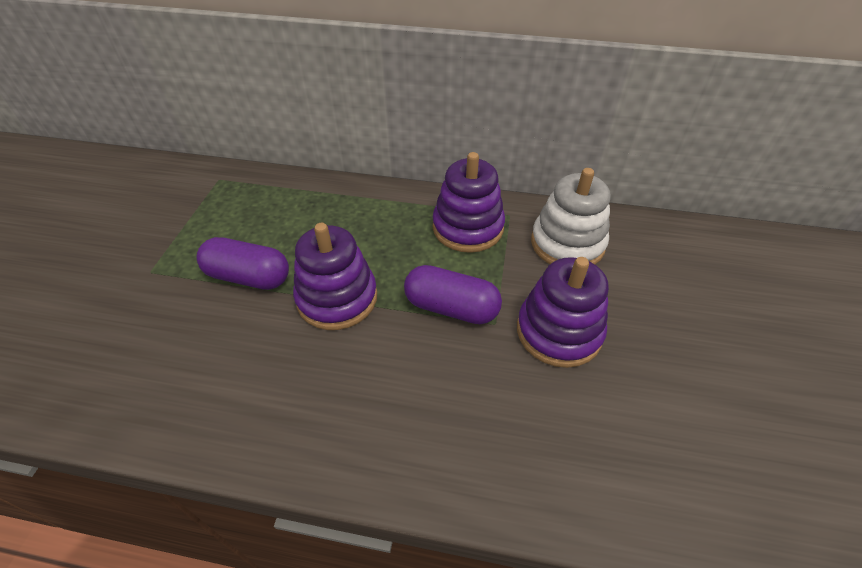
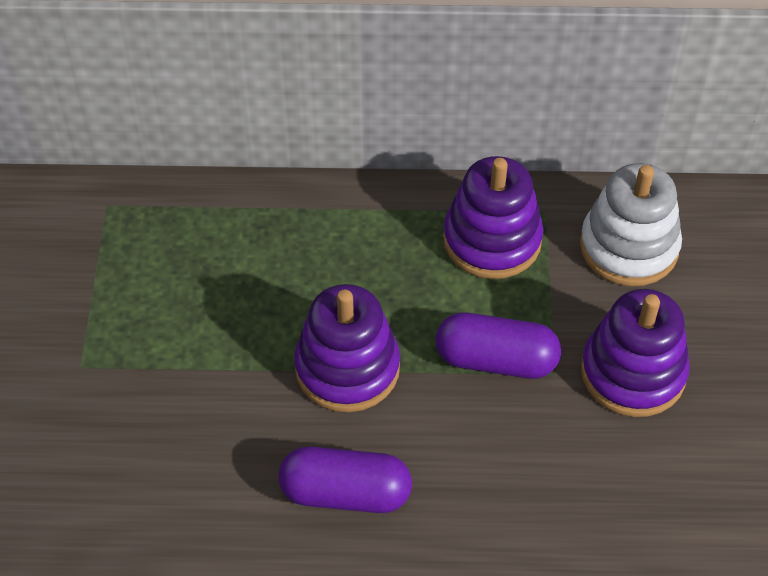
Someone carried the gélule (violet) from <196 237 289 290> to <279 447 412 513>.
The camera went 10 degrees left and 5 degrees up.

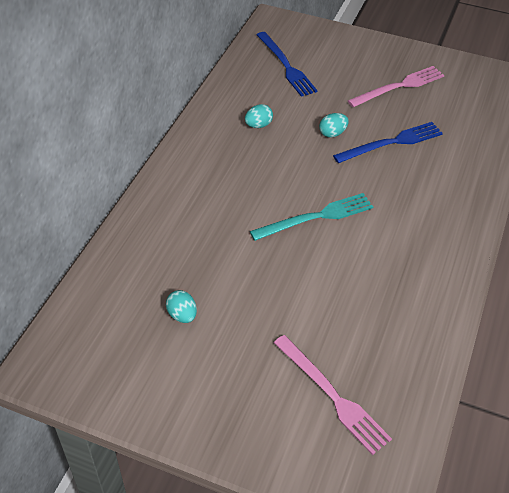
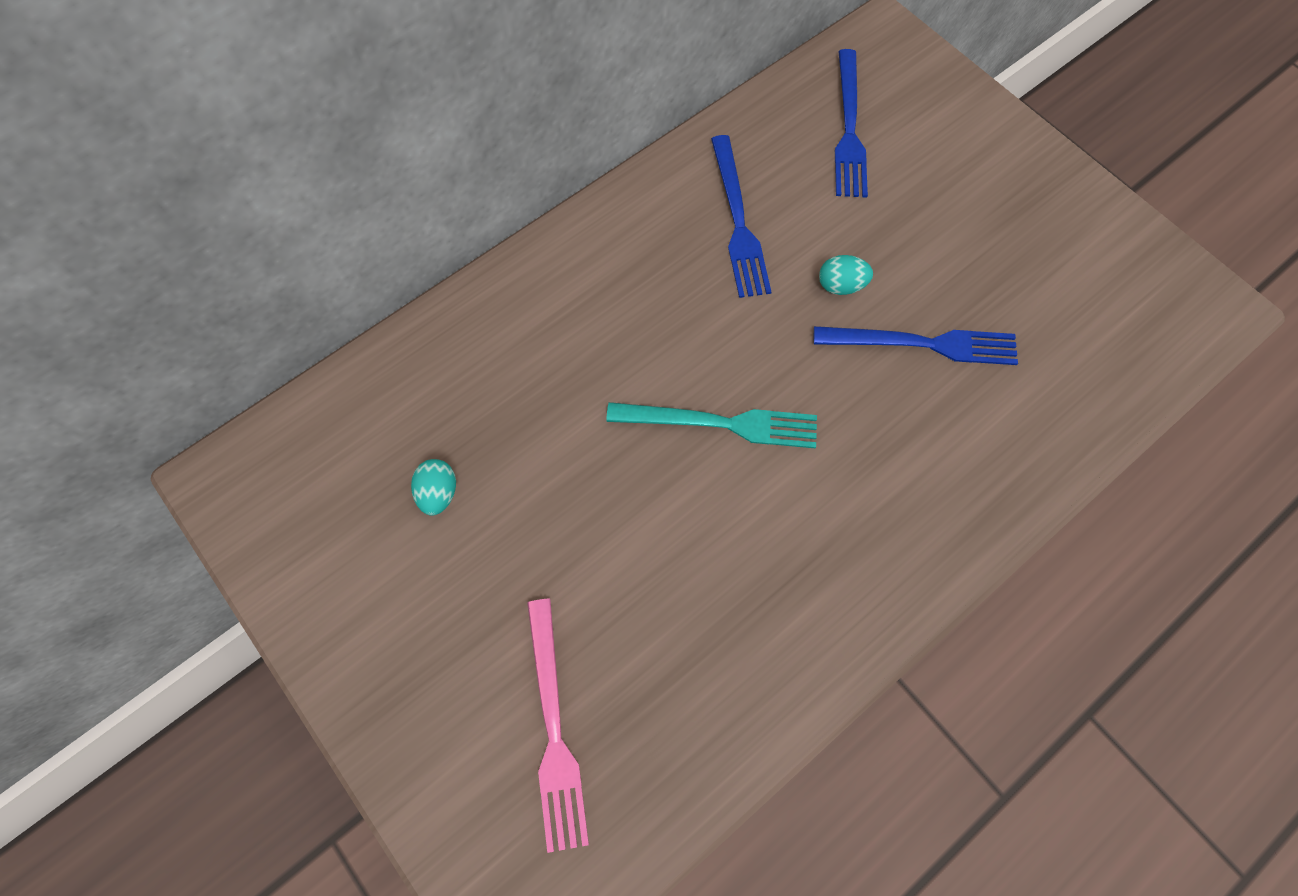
Someone took away the fourchette (rose) at <348 66 444 107>.
Someone swapped the œuf (turquoise) at <245 104 273 128> for the fourchette (bleu) at <711 135 771 298>.
The camera went 30 degrees right and 20 degrees up.

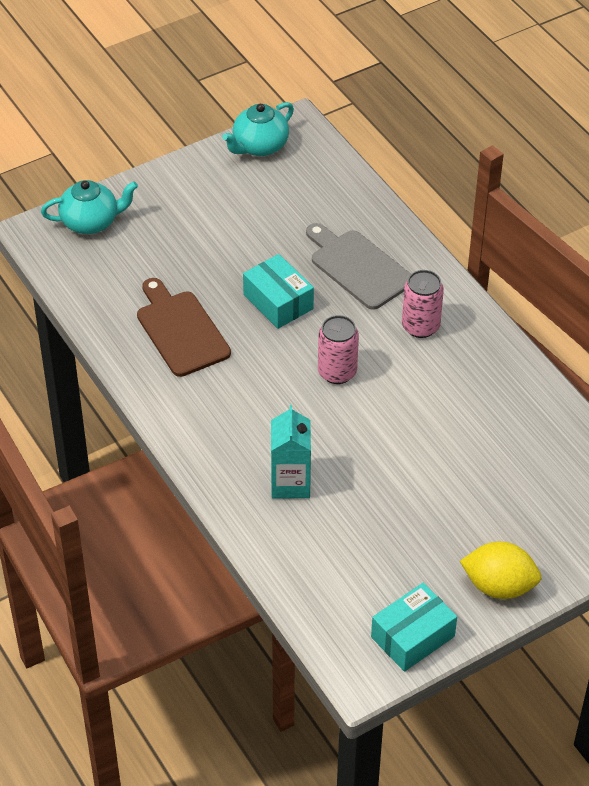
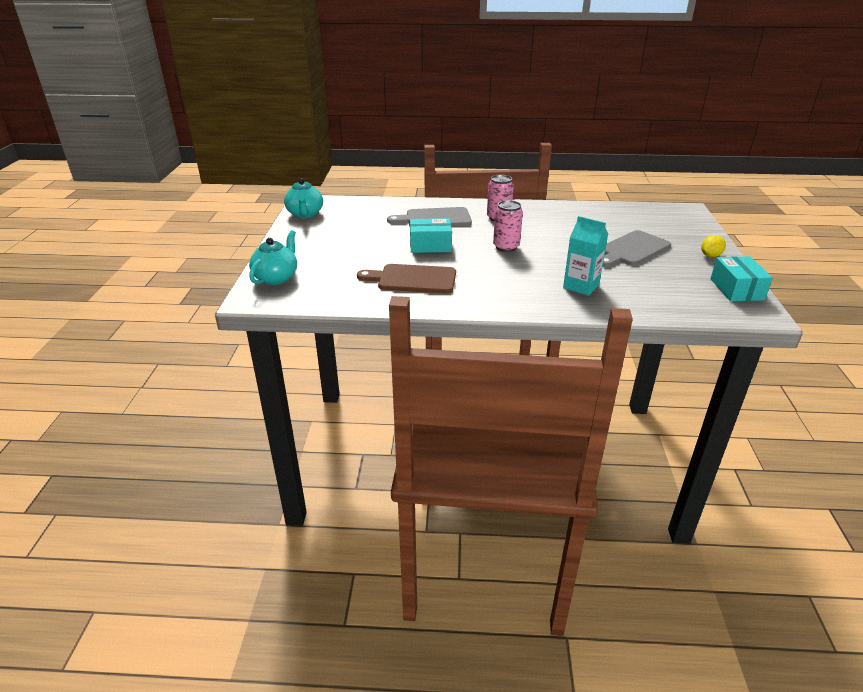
Someone scaled the citron (jaune) at <460 542 542 599> by 0.60.
Someone put down the planche à découper (gris) at <603 230 671 267>.
The camera went 55 degrees left and 15 degrees down.

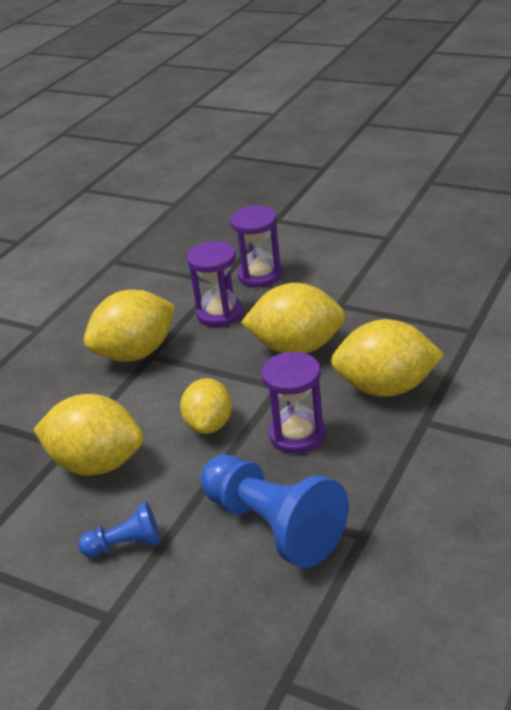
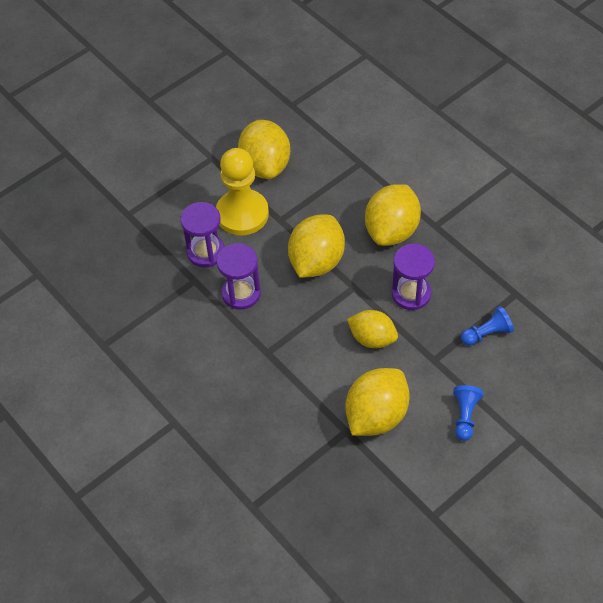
Someone carried the citron (jaune) from <84 290 175 362> to <238 120 290 179>.
Someone scaled the pion (bleu) at <200 454 349 568> by 0.50.
Someone put down the pion (jaune) at <216 148 269 235>.
The camera went 70 degrees left and 20 degrees up.

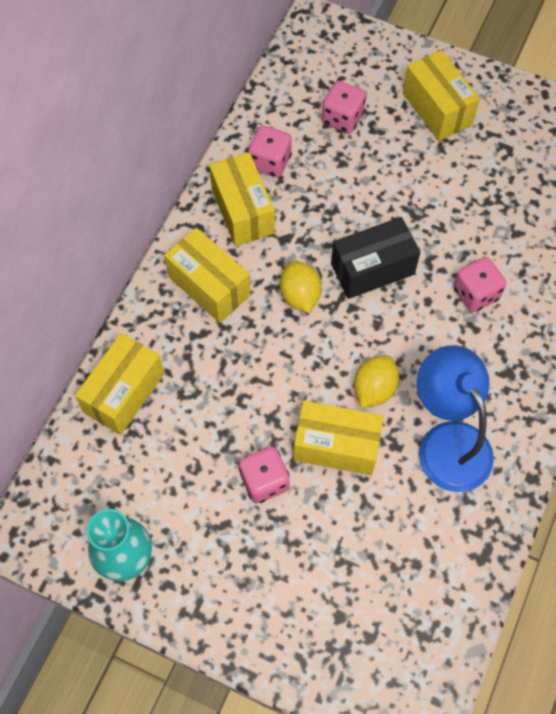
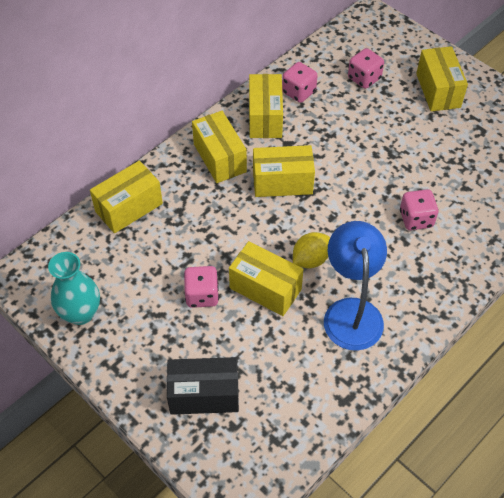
Someone carried the boîte (noir) from <331 217 421 299> to <167 357 239 415>.
Someone swapped the citron (jaune) at <280 260 322 313> for the boîte (jaune) at <253 145 315 197>.
The camera went 20 degrees right and 10 degrees down.

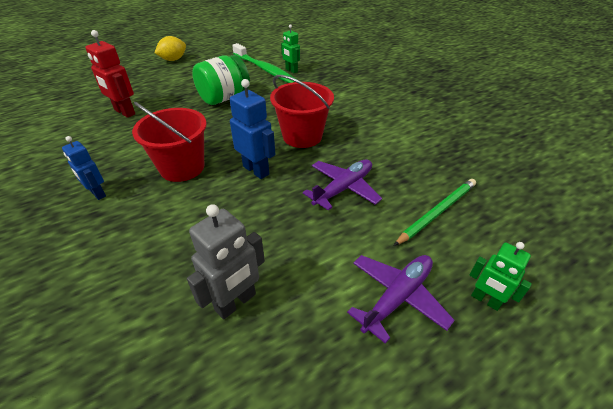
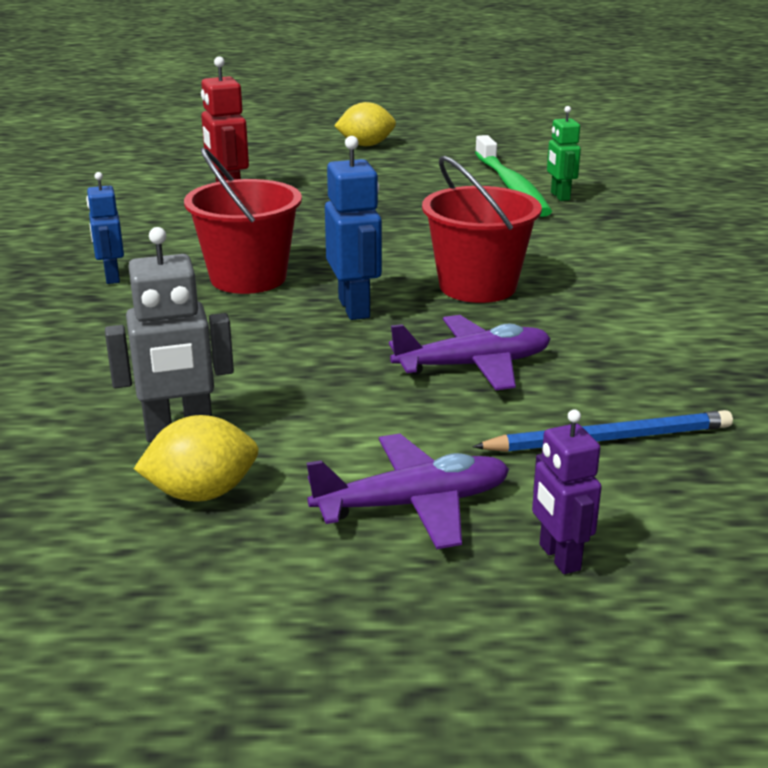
Someone took away the bocal (vert) at <192 55 250 105>.
Someone repainted the crayon (vert) at <394 179 476 246>, which became the crayon (bleu) at <473 410 733 452>.
Someone repainted the robot (vert) at <470 242 532 311>, which became the robot (violet) at <532 409 602 574>.
Someone put down the citron (jaune) at <134 415 259 502>.
The camera went 30 degrees right and 15 degrees down.

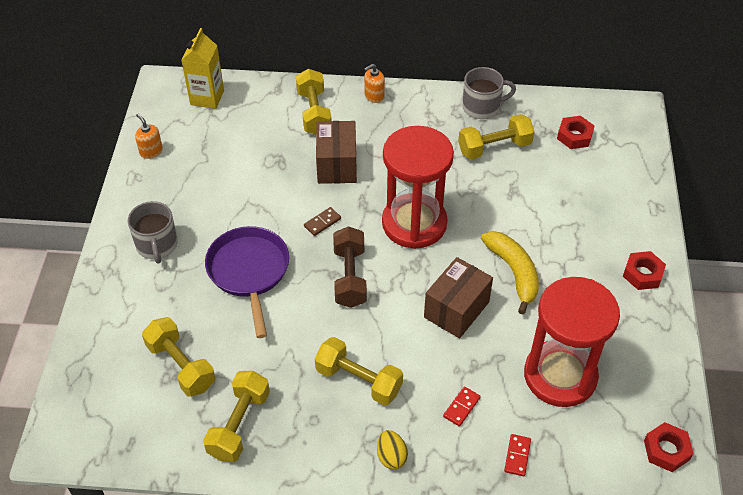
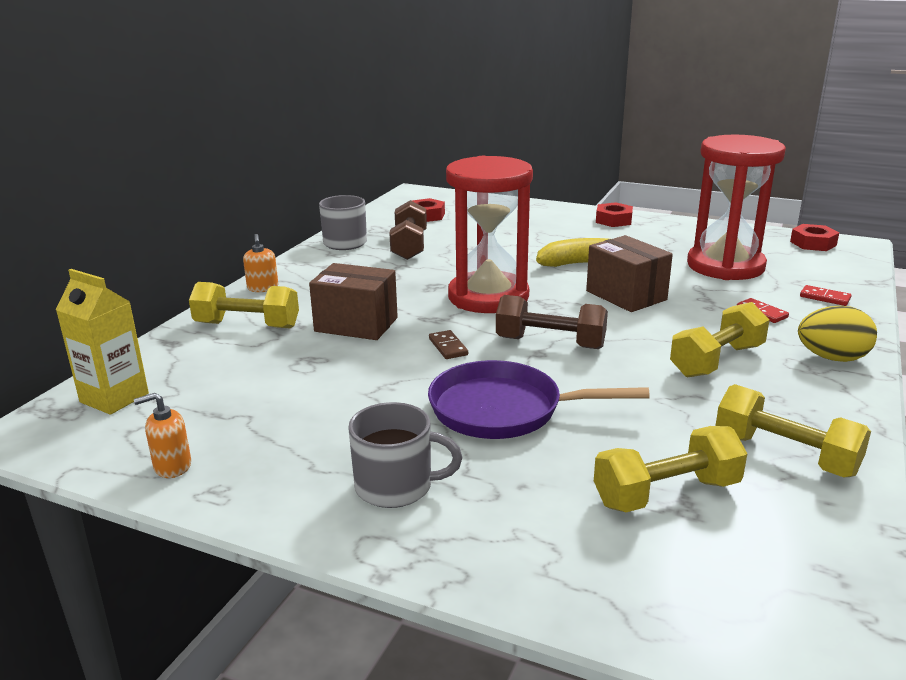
Someone repainted the haltère (jaune) at <458 114 534 159>, which became the haltère (marron) at <389 200 427 260>.
Someone scaled the œuf (jaune) at <377 430 408 469> by 1.50.
The camera went 70 degrees left and 25 degrees down.

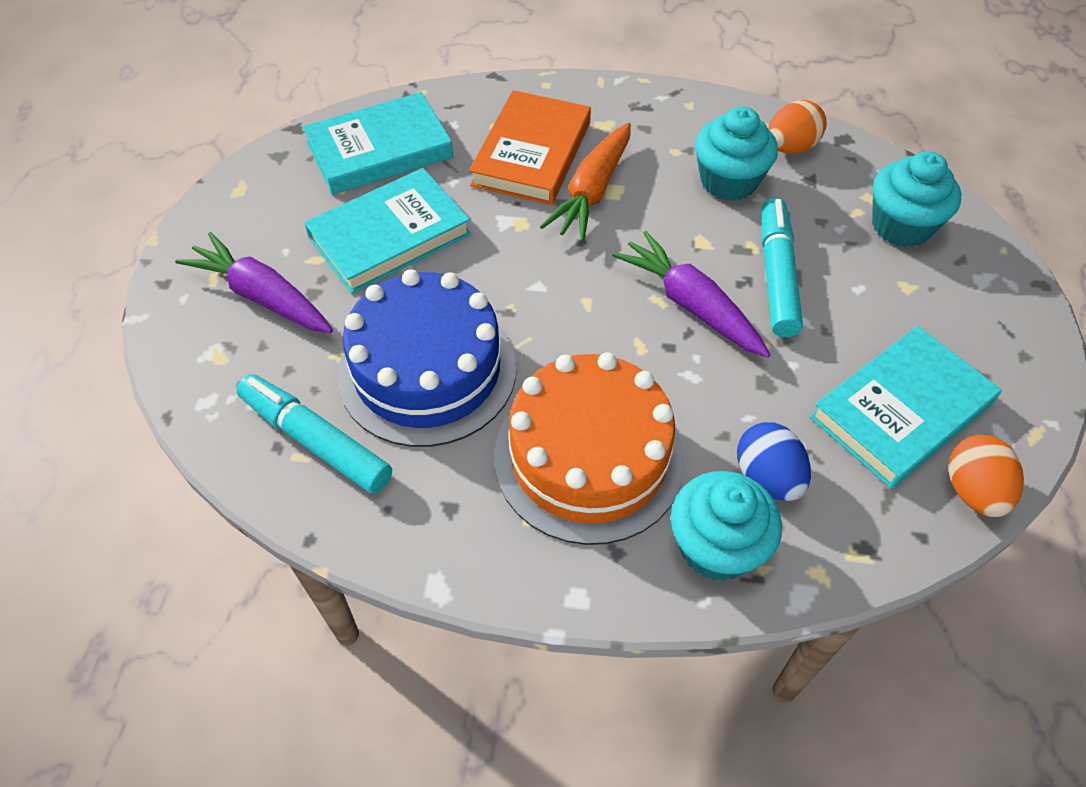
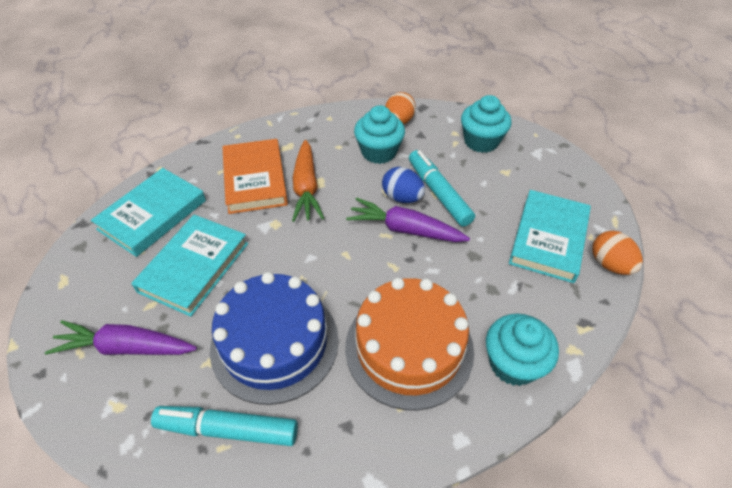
Someone carried the œuf (bleu) from <737 422 811 501> to <382 167 425 203>.
The camera went 30 degrees left and 5 degrees down.

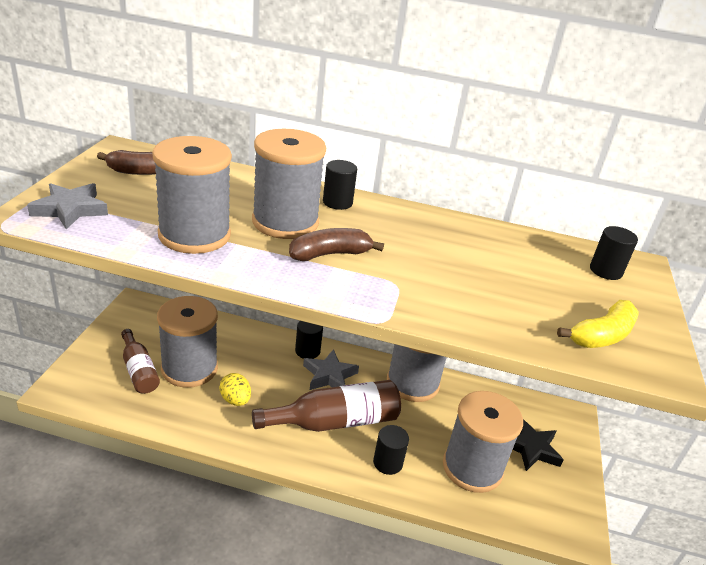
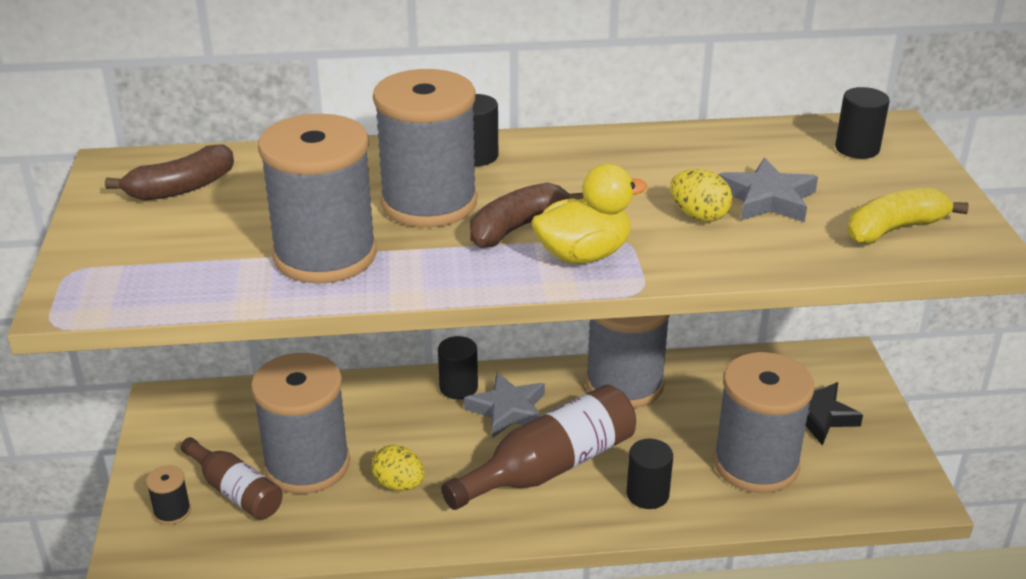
Someone carried the étoile (gris) from <27 183 108 229> to <718 158 818 222>.
Someone rotated the banane (jaune) at <557 300 639 348> by 150 degrees counterclockwise.
Someone put down the canard (jaune) at <532 164 647 264>.
Someone put down the œuf (jaune) at <670 169 732 222>.
Someone put down the bobine (noir) at <146 465 191 525>.
The camera went 15 degrees left and 0 degrees up.

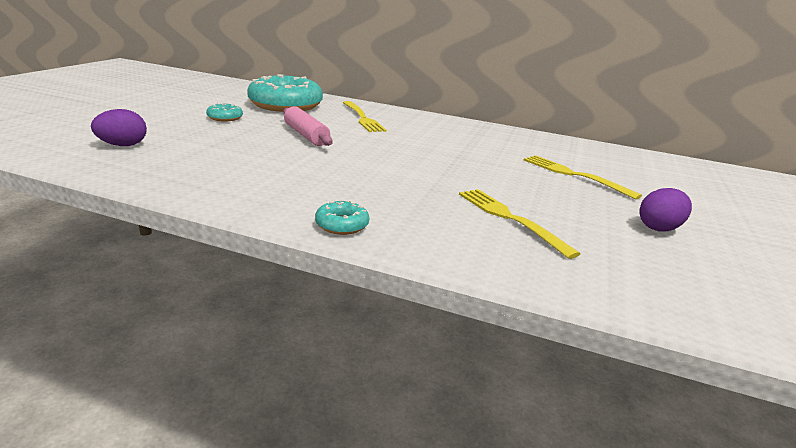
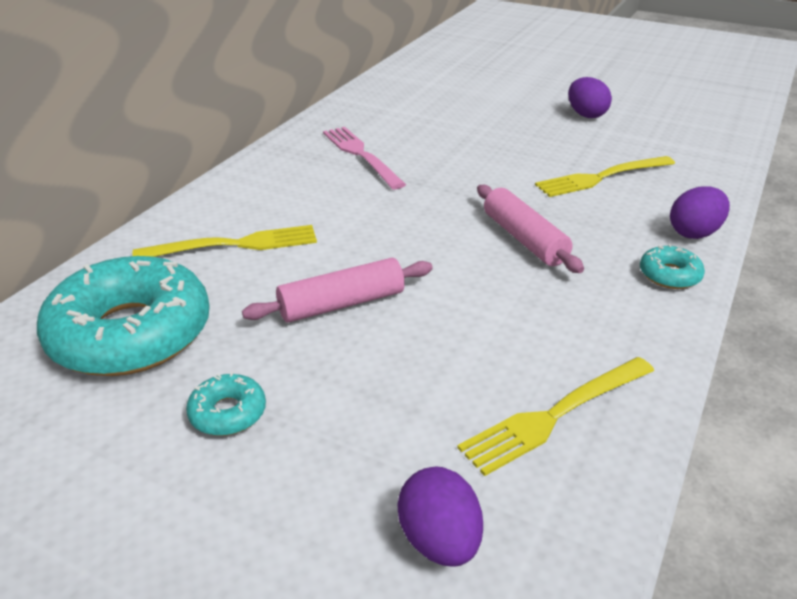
Someone carried the fourchette (jaune) from <524 155 642 200> to <457 357 654 476>.
Someone put down the fourchette (rose) at <323 127 406 189>.
Someone put down the rouleau à pâtisserie (rose) at <477 185 584 273>.
Someone put down the œuf (violet) at <670 186 730 239>.
The camera went 80 degrees left and 10 degrees up.

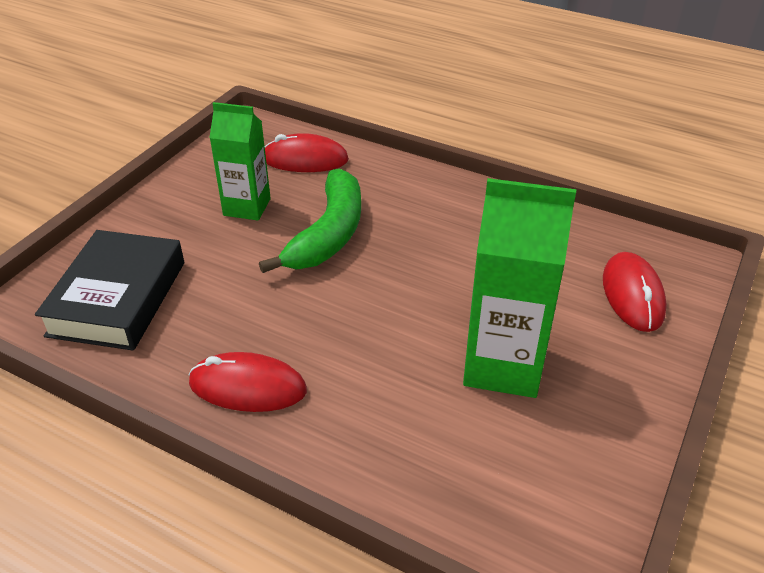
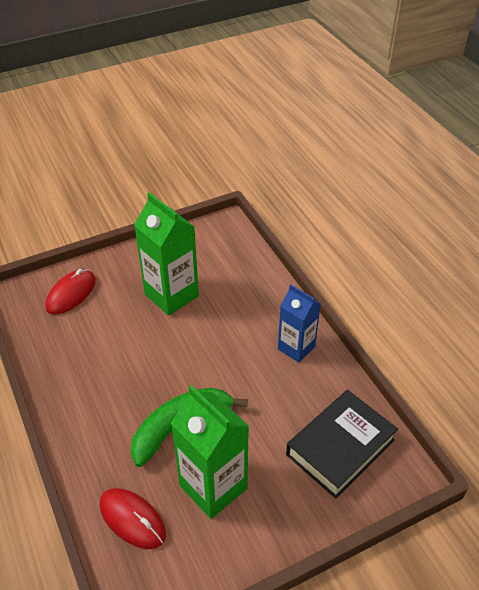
Someone scaled the brique de lait (vert) at <209 102 271 220> by 1.54.
Someone swapped the souris (rouge) at <188 352 307 412> for the brique de lait (bleu) at <278 284 321 363>.
The camera went 145 degrees left and 5 degrees up.

